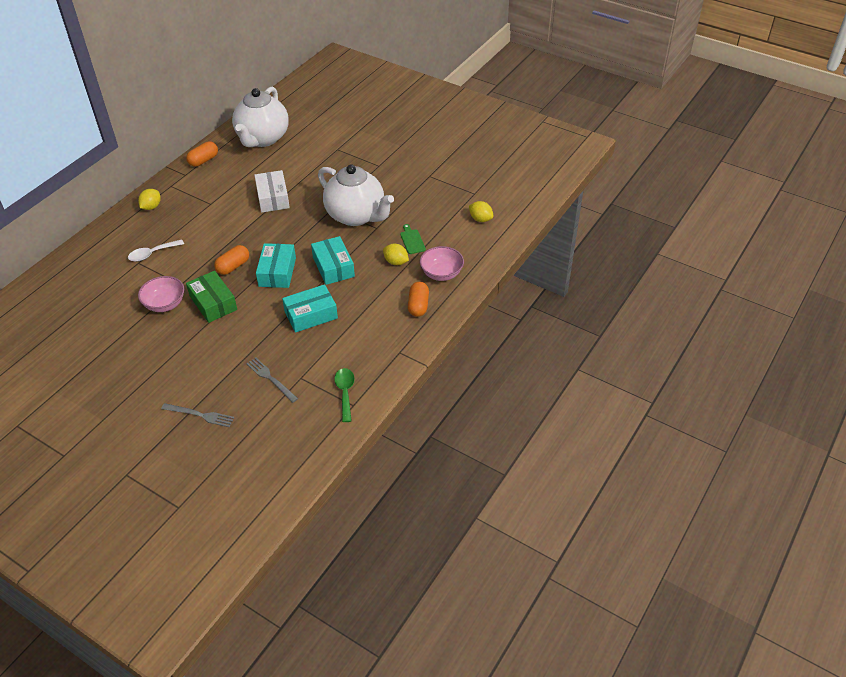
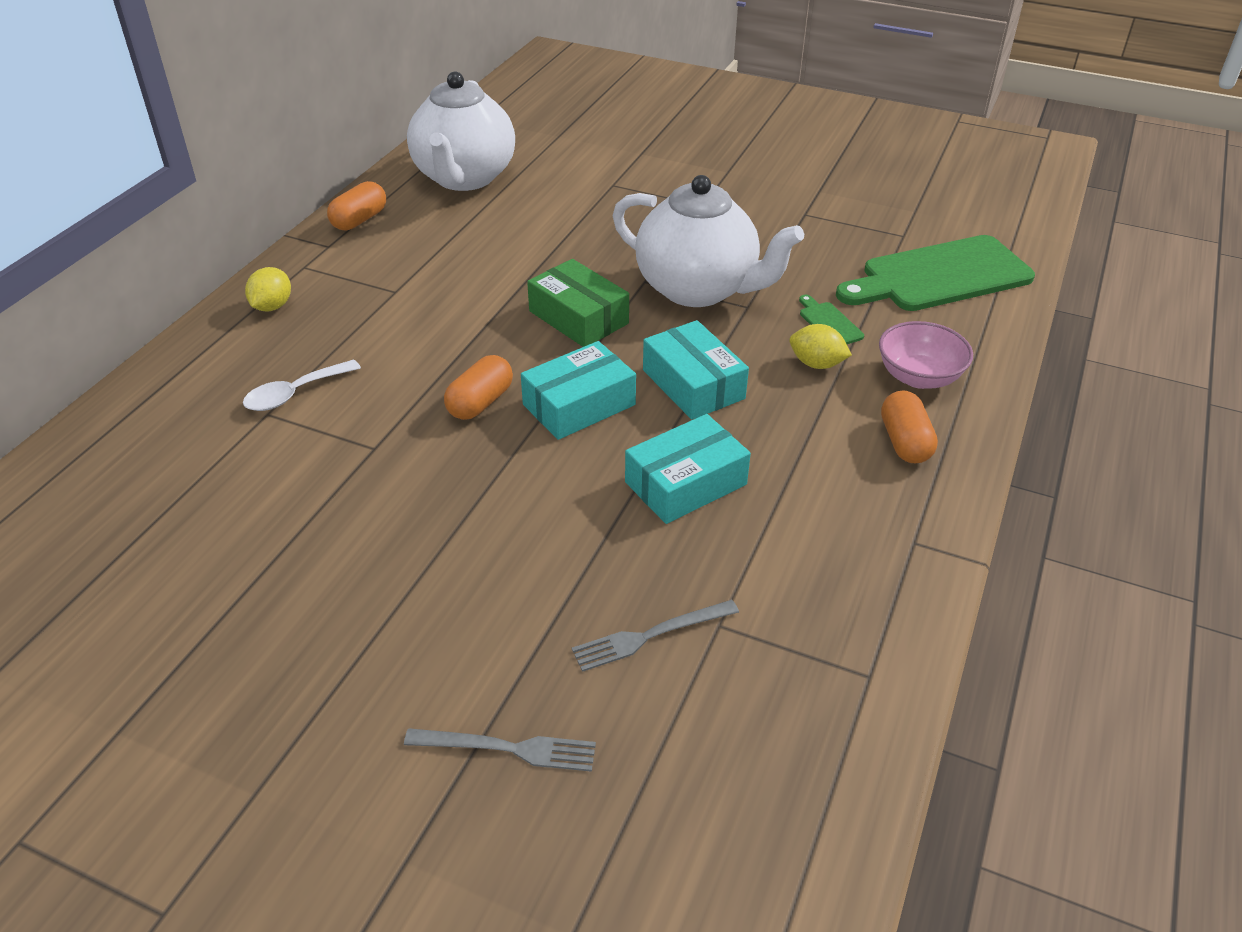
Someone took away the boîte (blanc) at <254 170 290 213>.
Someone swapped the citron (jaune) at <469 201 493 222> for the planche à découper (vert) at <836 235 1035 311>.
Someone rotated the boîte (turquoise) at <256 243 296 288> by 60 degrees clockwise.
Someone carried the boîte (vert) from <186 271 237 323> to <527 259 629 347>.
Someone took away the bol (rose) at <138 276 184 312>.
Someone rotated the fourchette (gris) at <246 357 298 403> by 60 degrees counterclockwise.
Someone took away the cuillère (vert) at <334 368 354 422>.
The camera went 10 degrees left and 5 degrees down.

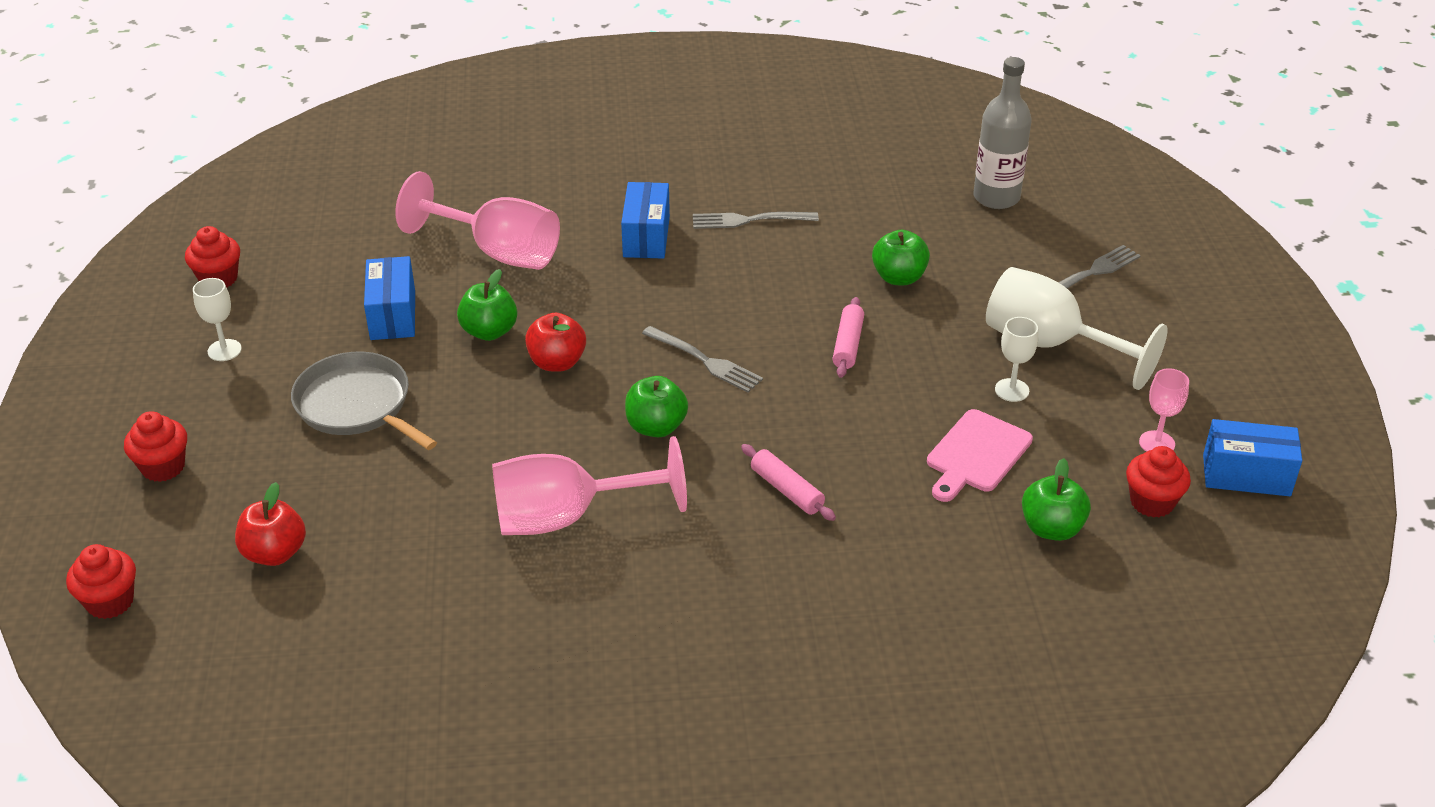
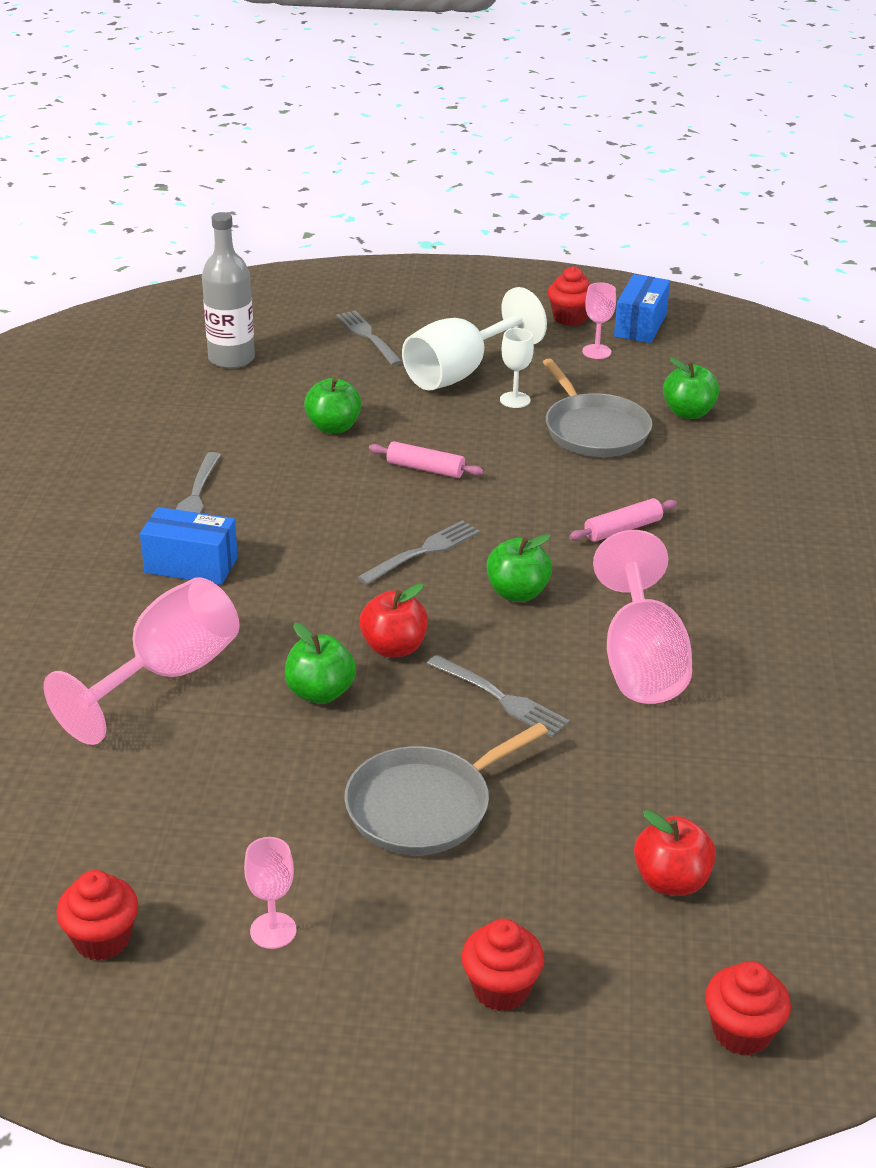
Someone took away the boîte (bleu) at <364 256 415 340>.
Someone repainted the verre à pied (blanc) at <193 278 242 361>, which became the verre à pied (rose) at <244 837 296 949>.
Someone swapped the planche à découper (rose) at <927 409 1033 502> for the poêle (gris) at <542 358 652 457>.
Someone carried the muffin (rouge) from <1126 446 1191 518> to <548 266 591 326>.
Someone put down the fourchette (gris) at <427 655 570 738>.
The camera went 80 degrees left and 5 degrees down.

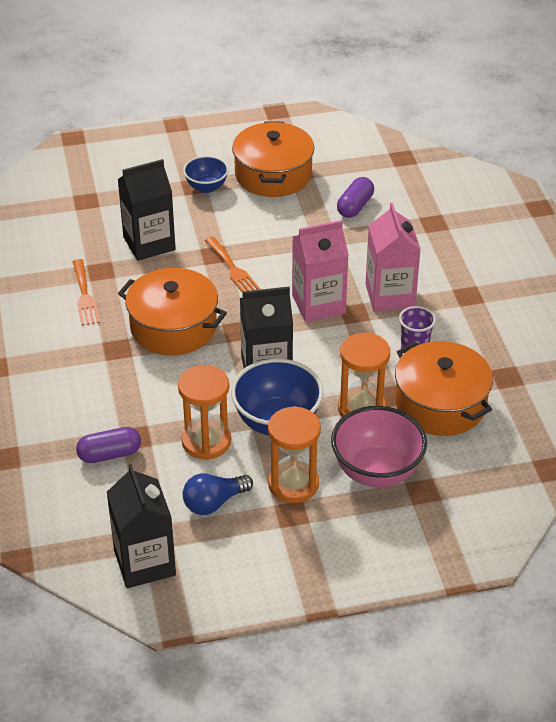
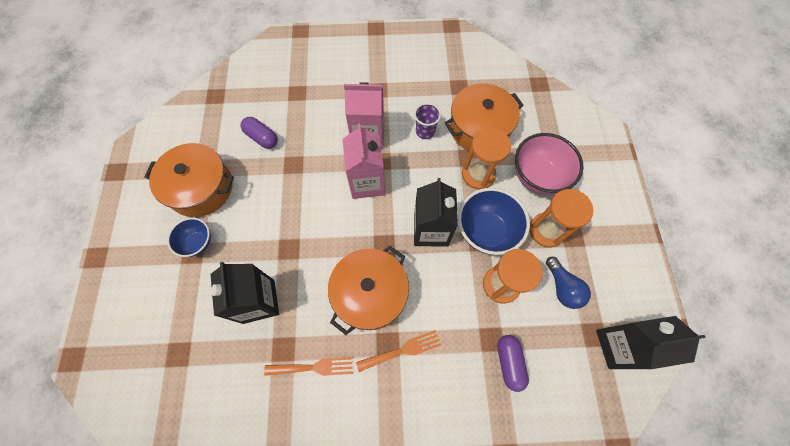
Someone carried the fourchette (orange) from <205 237 261 292> to <356 330 441 372>.
The camera went 80 degrees left and 25 degrees up.

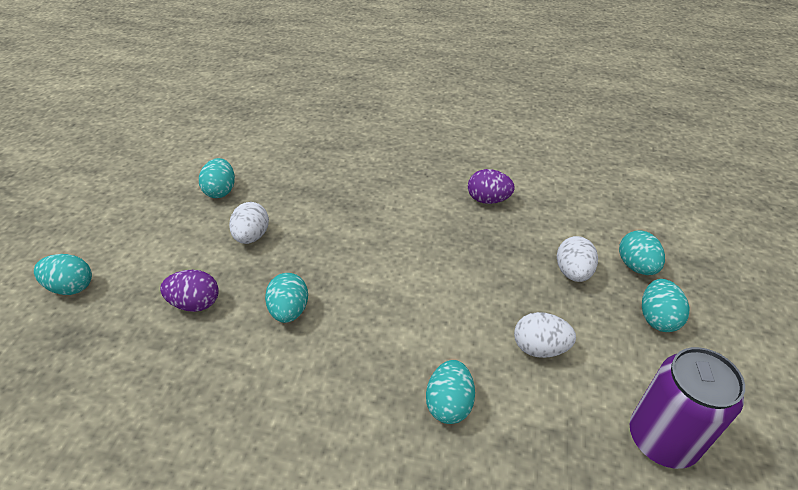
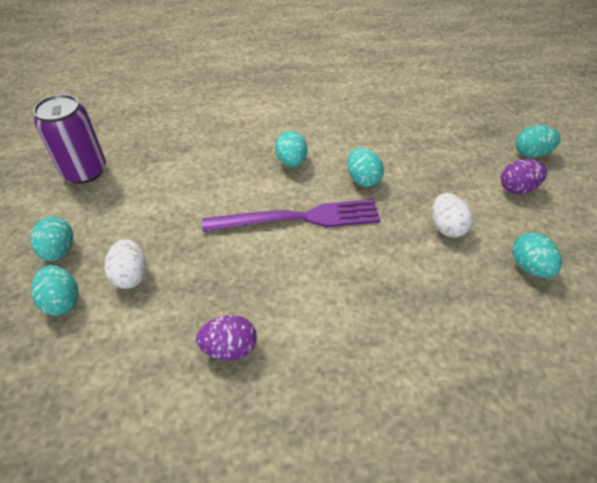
Someone carried the œuf (violet) from <160 270 219 312> to <501 159 547 194>.
Someone took away the œuf (blanc) at <514 312 576 358>.
Someone carried the œuf (turquoise) from <426 360 475 424> to <275 131 307 167>.
Someone put down the fourchette (violet) at <202 199 380 232>.
The camera went 160 degrees right and 5 degrees up.

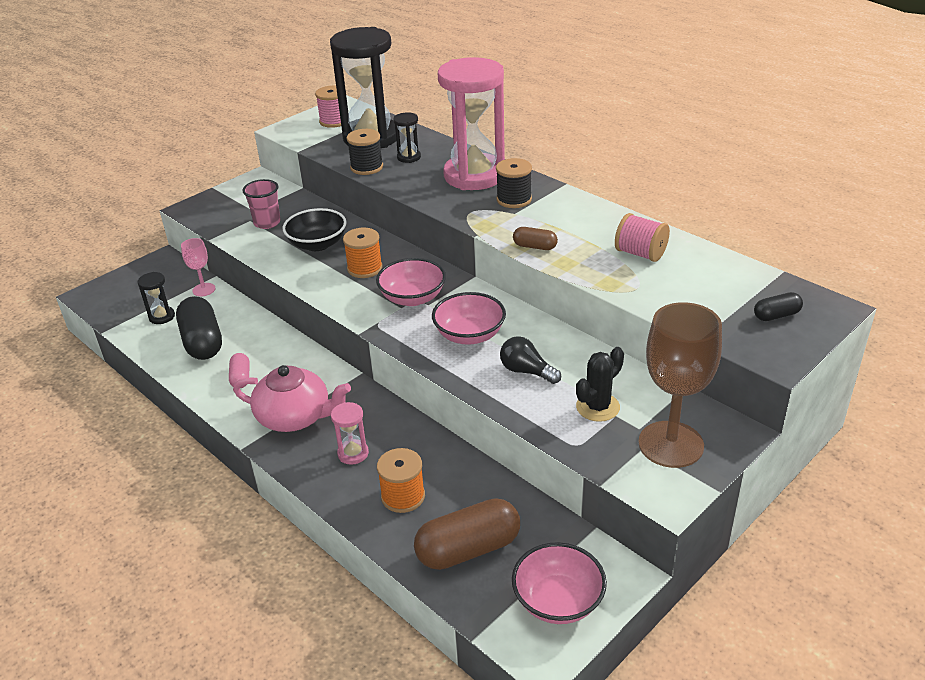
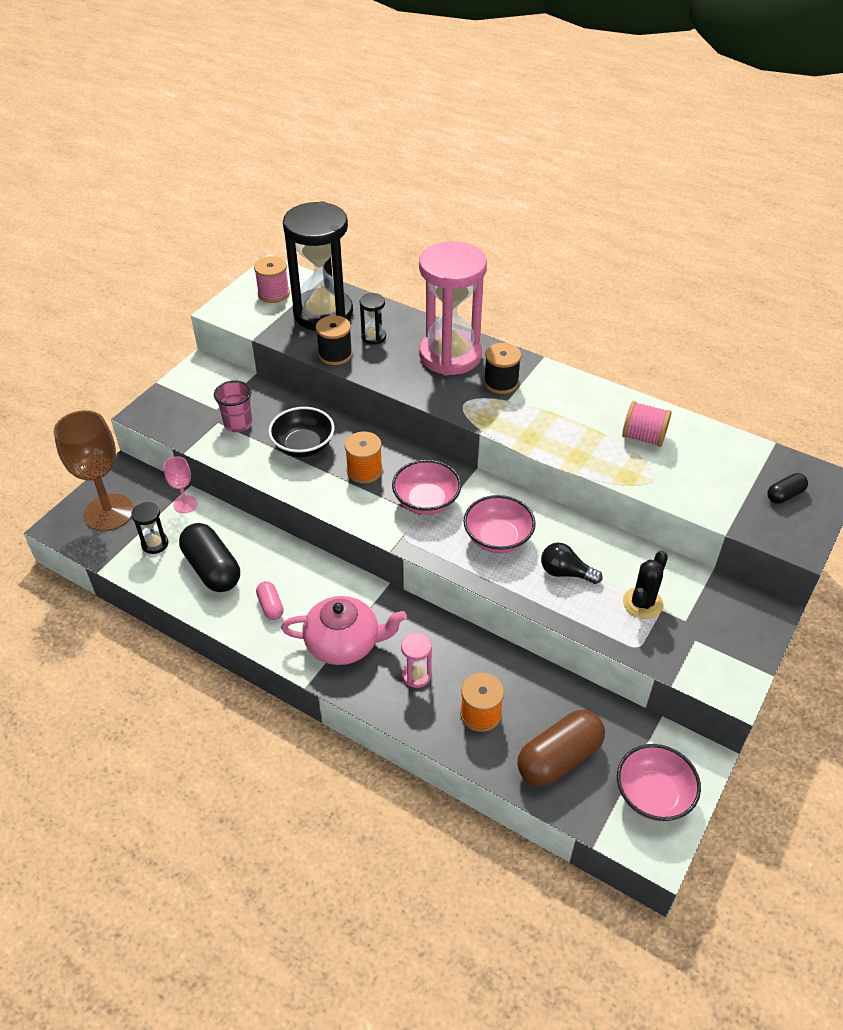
Someone took away the gélule (marron) at <513 227 558 250>.
Someone carried the verre à pied (marron) from <638 302 722 468> to <54 410 134 531>.
The camera went 15 degrees left and 10 degrees up.

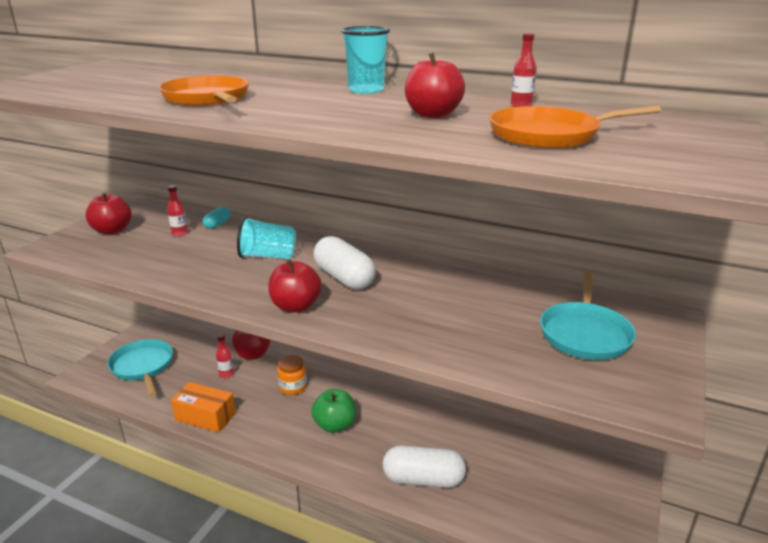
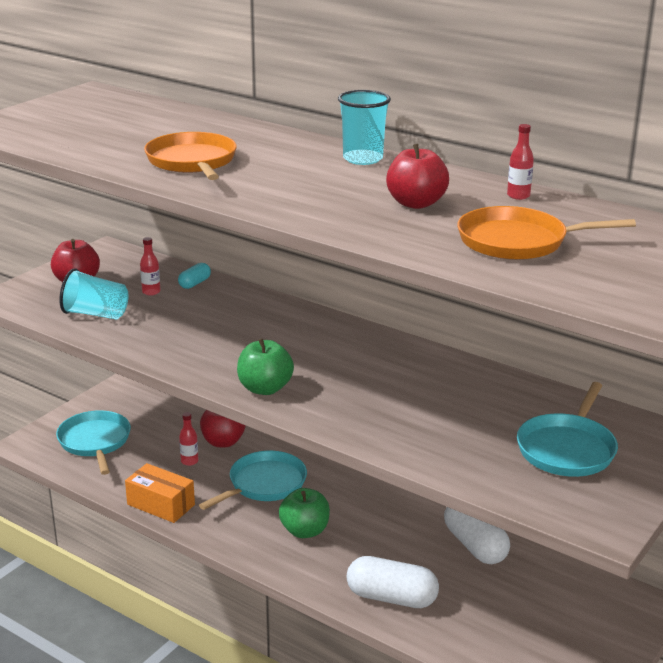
Someone carried the gobelet (turquoise) from <237 216 296 259> to <59 268 128 319>.
Someone carried the gélule (blanc) from <314 236 376 289> to <444 507 510 564>.
Someone repainted the pomme (rouge) at <268 260 322 313>, which became the pomme (vert) at <237 338 294 395>.
Someone swapped the bocal (orange) at <277 355 307 395> for the poêle (turquoise) at <199 451 307 510>.
The camera went 10 degrees right and 0 degrees up.

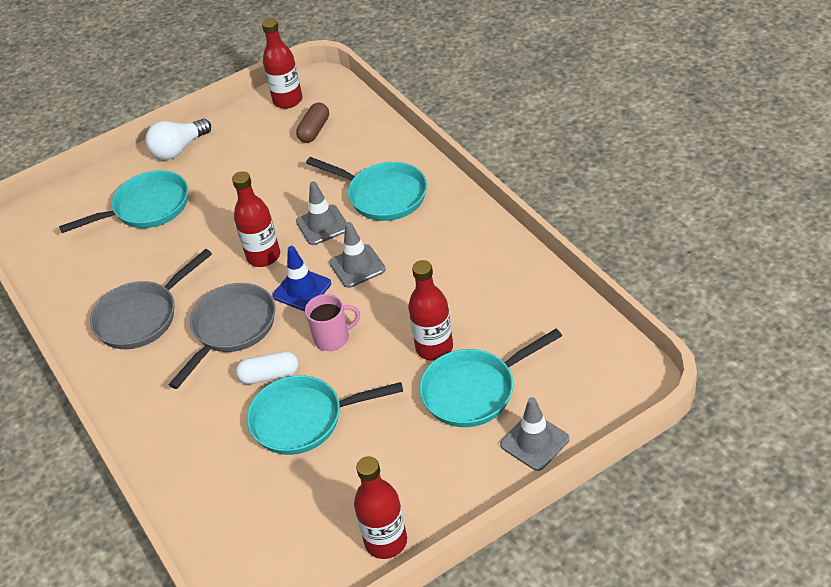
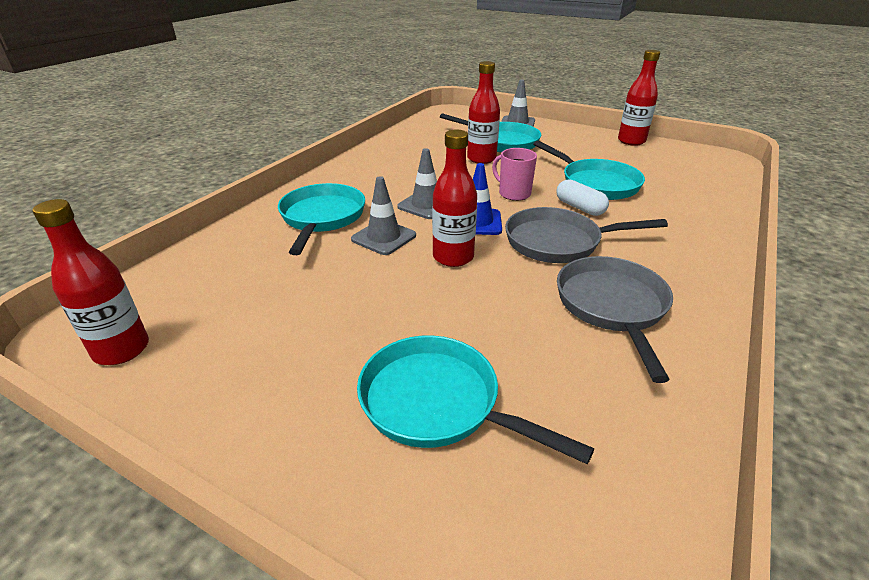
Someone took away the gélule (marron) at <296 103 329 143>.
Someone took away the ampoule (blanc) at <145 119 211 160>.
Someone rotated the poêle (gris) at <90 249 212 349> by 105 degrees counterclockwise.
The camera went 125 degrees left and 10 degrees down.

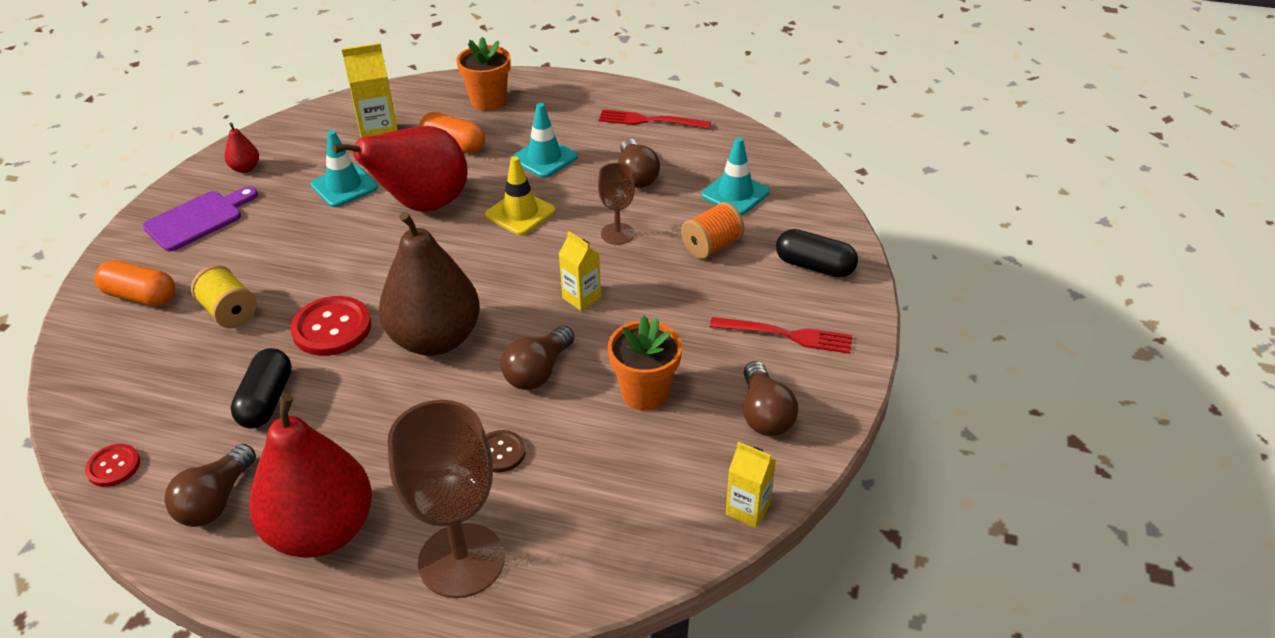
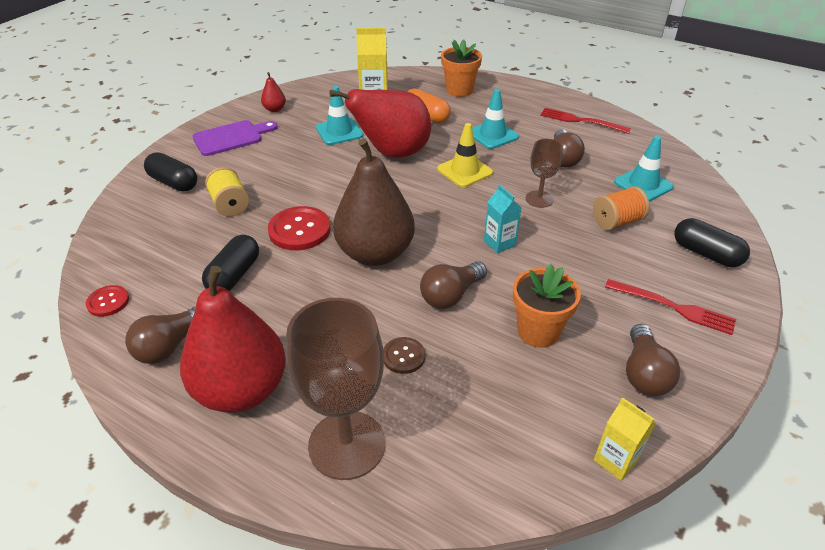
Someone repainted the brique de lait (jaune) at <559 231 601 311>, which became the brique de lait (turquoise) at <484 184 522 253>.
Someone repainted the gélule (orange) at <94 260 175 306>, which became the gélule (noir) at <144 152 197 192>.
The camera went 15 degrees right and 0 degrees up.

